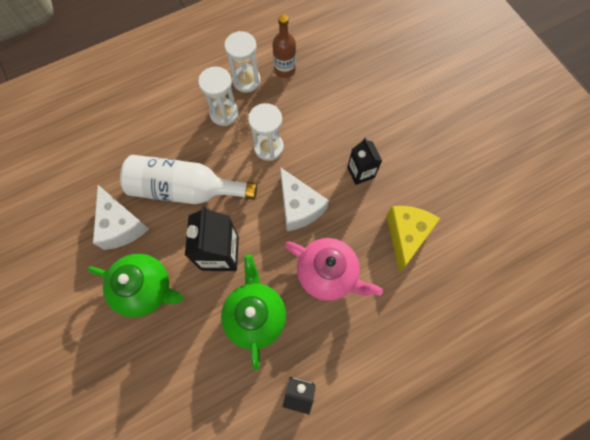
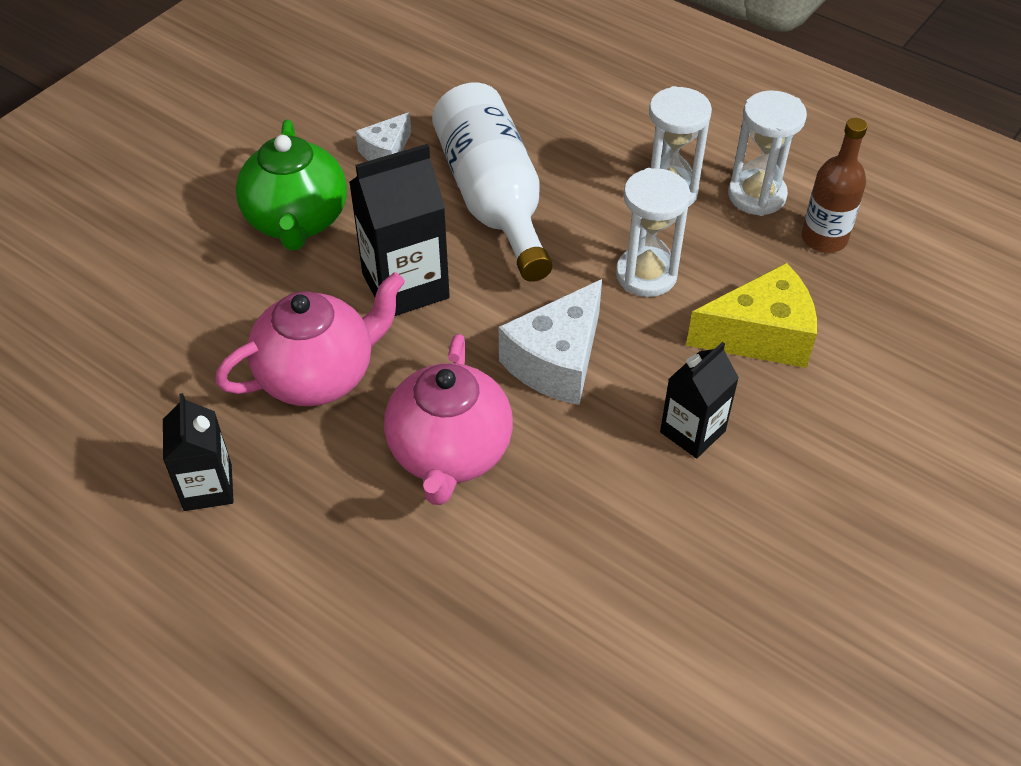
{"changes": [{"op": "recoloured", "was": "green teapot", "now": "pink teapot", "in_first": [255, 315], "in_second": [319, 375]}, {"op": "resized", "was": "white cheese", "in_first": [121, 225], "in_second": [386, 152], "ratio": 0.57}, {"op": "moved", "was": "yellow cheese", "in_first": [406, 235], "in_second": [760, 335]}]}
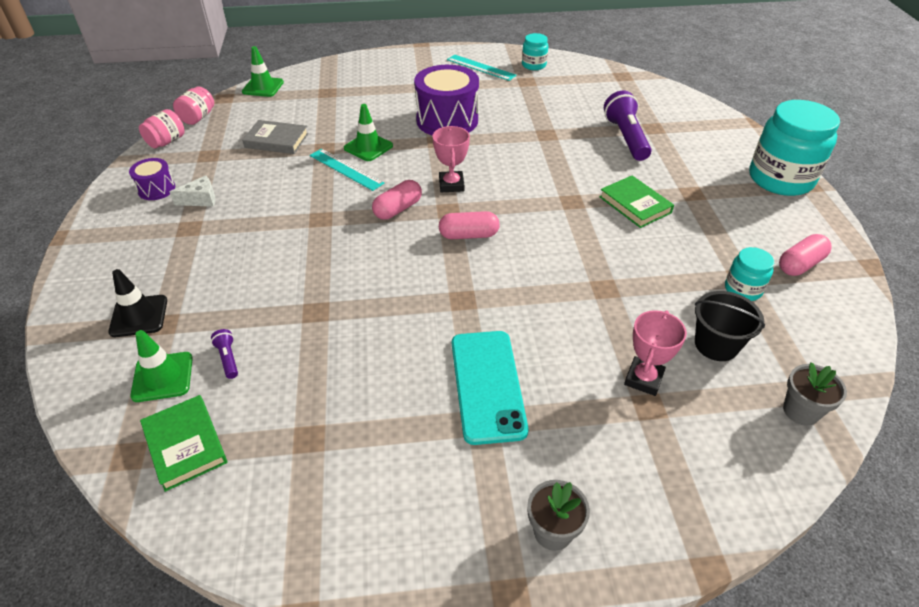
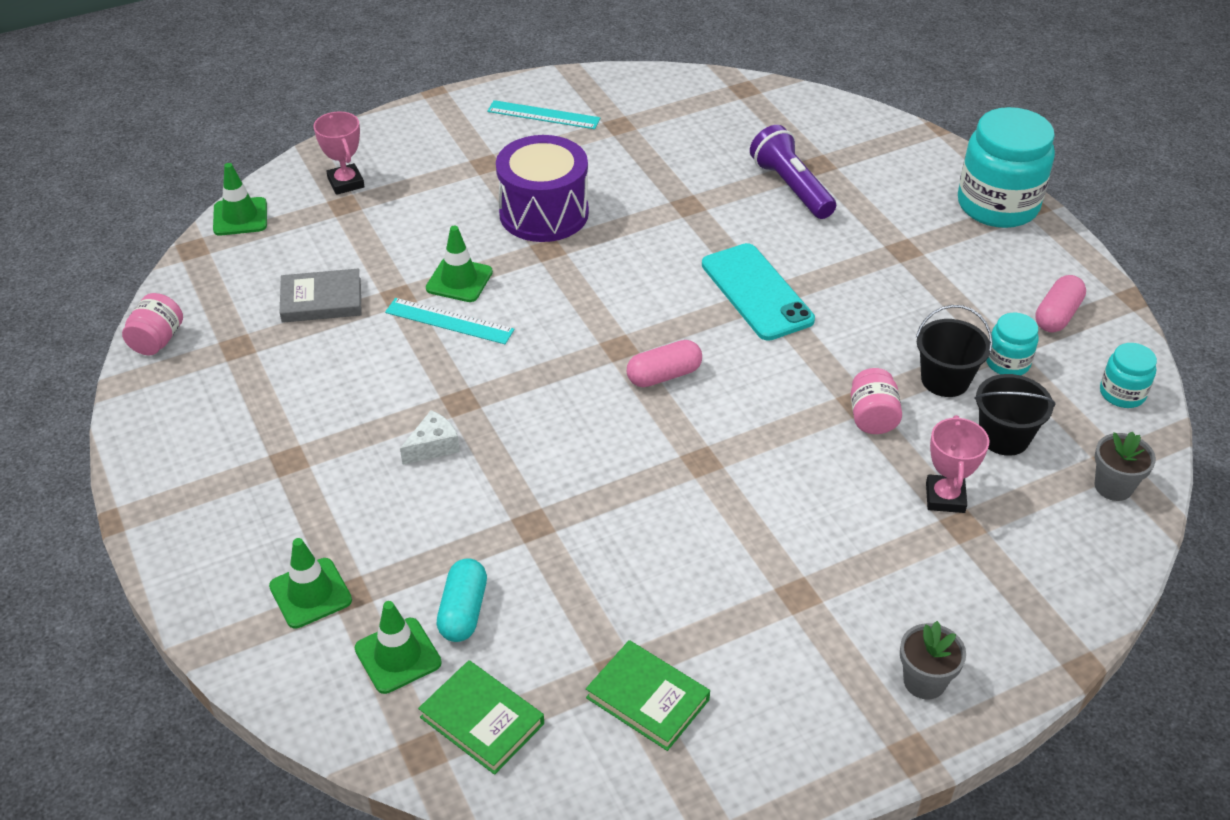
{"changes": [{"op": "recoloured", "was": "black traffic cone", "now": "green traffic cone", "in_first": [139, 316], "in_second": [310, 593]}, {"op": "moved", "was": "pink trophy", "in_first": [451, 185], "in_second": [346, 183]}, {"op": "moved", "was": "white cheese", "in_first": [201, 199], "in_second": [433, 446]}, {"op": "replaced", "was": "purple flashlight", "now": "turquoise capsule", "in_first": [228, 358], "in_second": [463, 611]}, {"op": "moved", "was": "green book", "in_first": [635, 205], "in_second": [647, 698]}, {"op": "moved", "was": "turquoise phone", "in_first": [487, 385], "in_second": [756, 292]}, {"op": "moved", "was": "pink jar", "in_first": [198, 118], "in_second": [872, 417]}, {"op": "added", "now": "black bucket", "in_second": [945, 380]}, {"op": "moved", "was": "turquoise jar", "in_first": [534, 65], "in_second": [1122, 393]}, {"op": "removed", "was": "purple drum", "in_first": [156, 189]}, {"op": "removed", "was": "pink capsule", "in_first": [398, 209]}]}
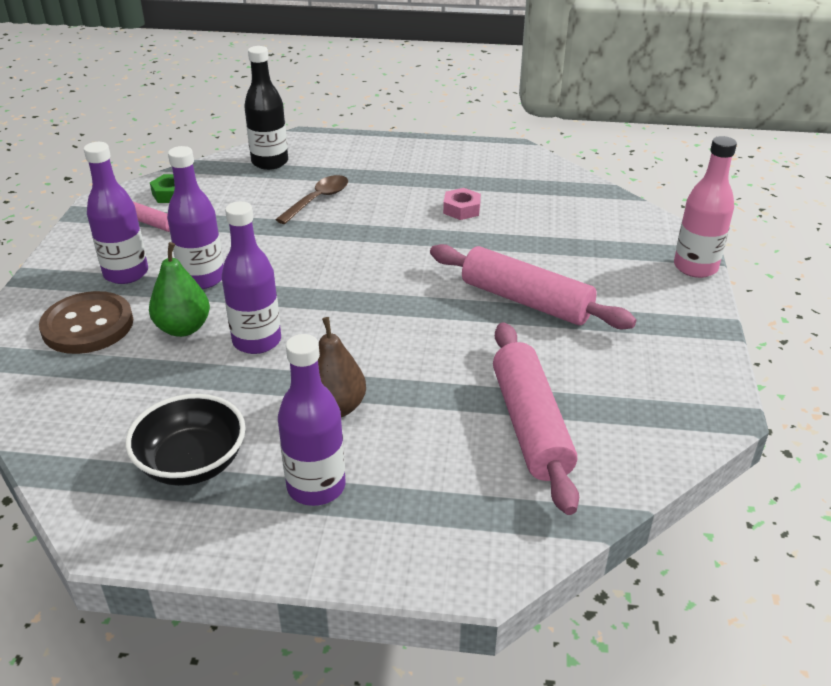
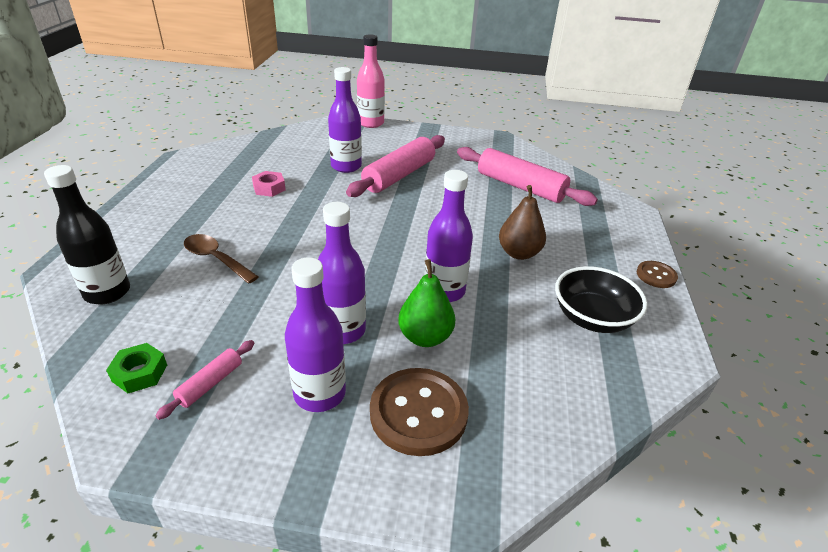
{"changes": [{"op": "moved", "was": "purple bottle", "in_first": [316, 486], "in_second": [346, 166]}, {"op": "turned", "was": "pink rolling pin", "in_first": [530, 425], "in_second": [520, 186], "clockwise": 45}, {"op": "added", "now": "brown button", "in_second": [656, 275]}]}
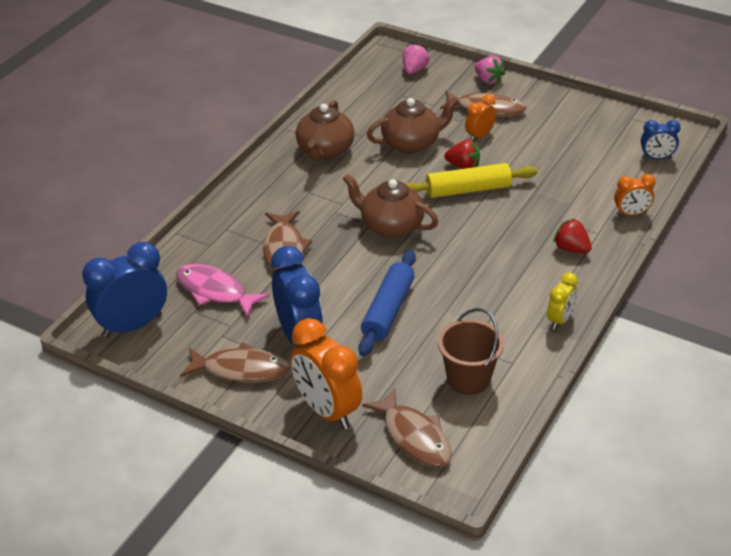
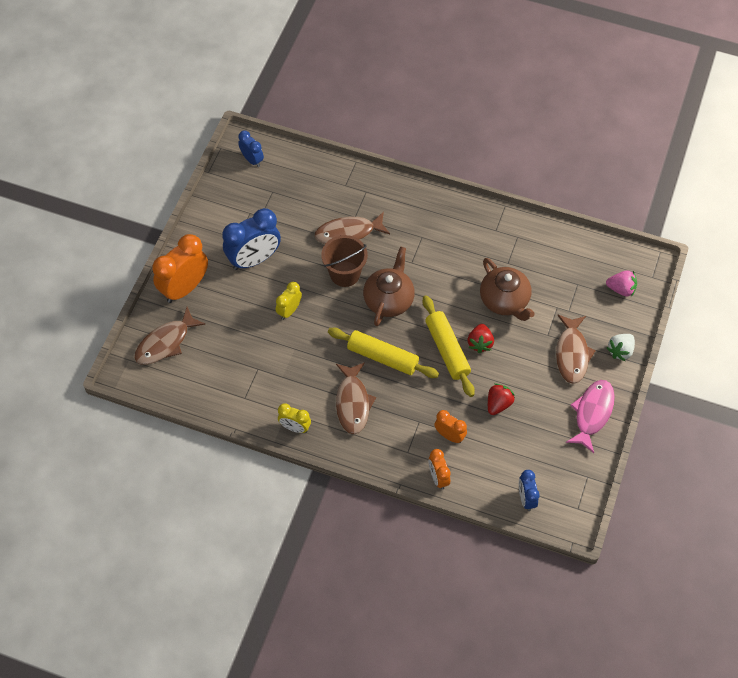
{"changes": [{"op": "resized", "was": "blue clock", "in_first": [132, 326], "in_second": [252, 160], "ratio": 0.54}, {"op": "replaced", "was": "blue rolling pin", "now": "yellow clock", "in_first": [387, 310], "in_second": [289, 310]}, {"op": "moved", "was": "brown bucket", "in_first": [468, 379], "in_second": [345, 274]}, {"op": "added", "now": "yellow rolling pin", "in_second": [382, 357]}, {"op": "moved", "was": "brown fish", "in_first": [241, 370], "in_second": [353, 403]}, {"op": "moved", "was": "orange clock", "in_first": [479, 136], "in_second": [449, 436]}, {"op": "moved", "was": "red strawberry", "in_first": [571, 249], "in_second": [498, 404]}, {"op": "moved", "was": "pink fish", "in_first": [215, 291], "in_second": [592, 413]}, {"op": "recoloured", "was": "pink strawberry", "now": "white strawberry", "in_first": [488, 80], "in_second": [620, 351]}, {"op": "removed", "was": "brown teapot", "in_first": [325, 150]}]}
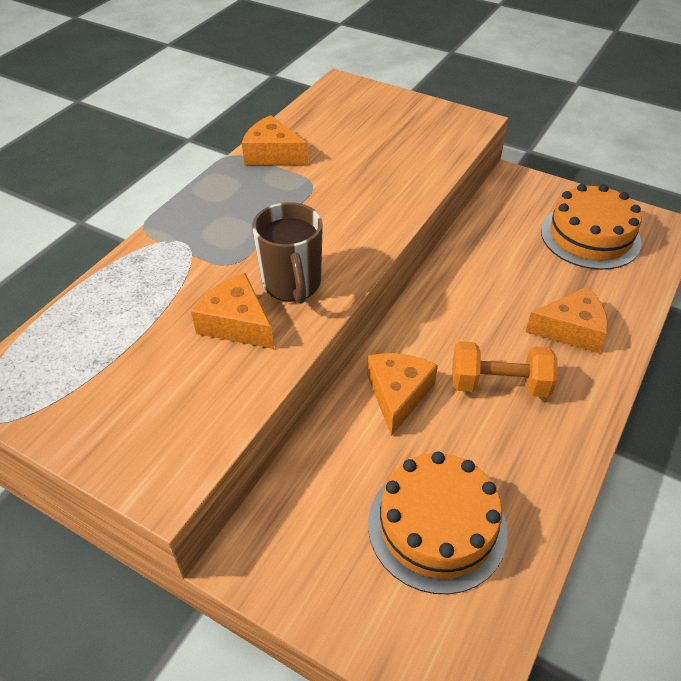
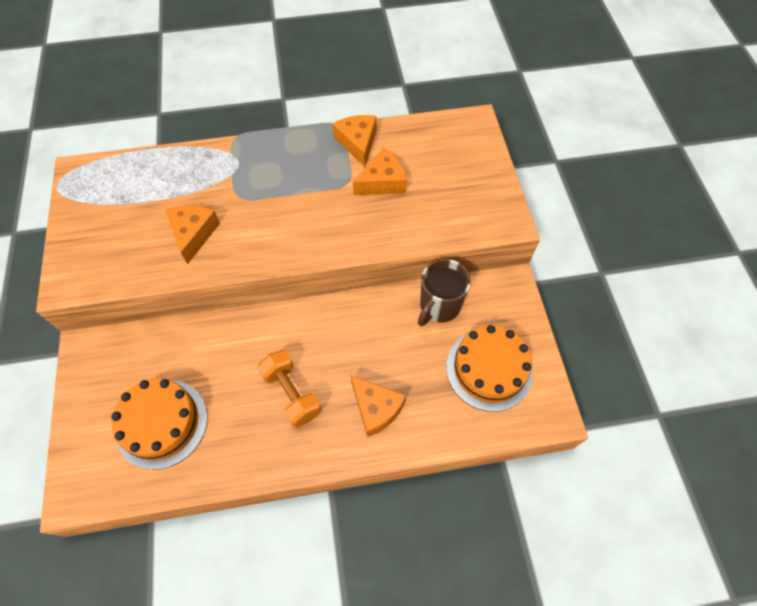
{"changes": [{"op": "moved", "was": "orange cheese", "in_first": [398, 395], "in_second": [383, 182]}, {"op": "moved", "was": "brown mug", "in_first": [292, 284], "in_second": [439, 306]}]}
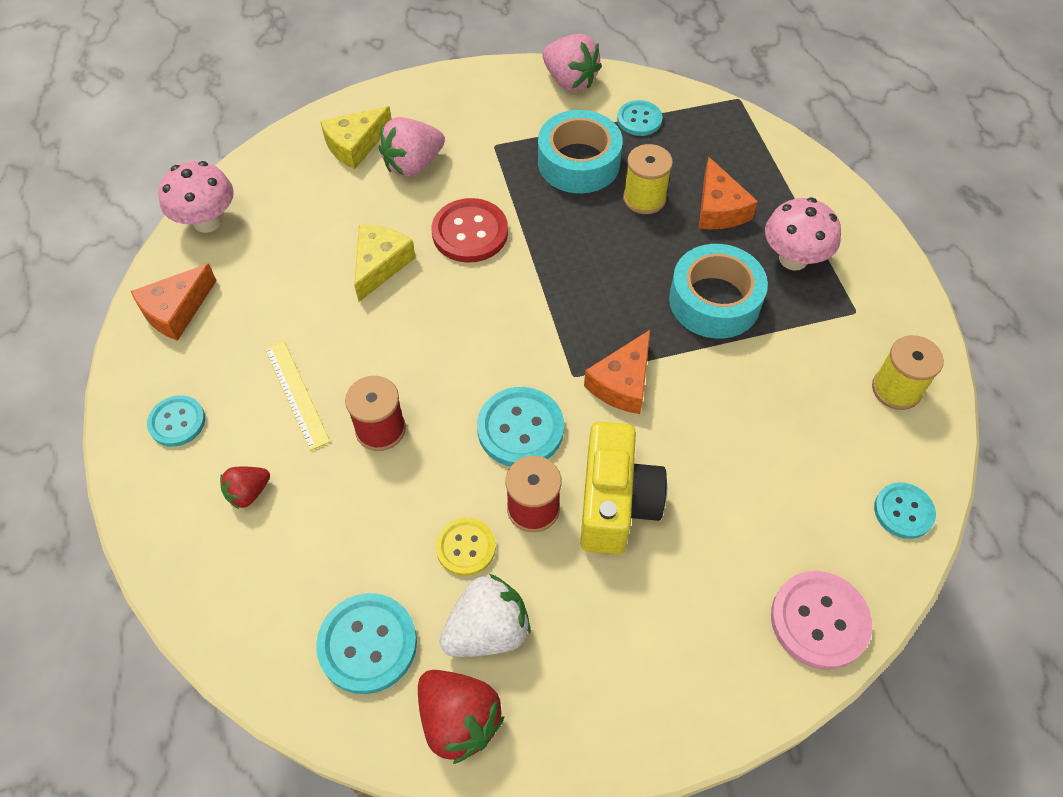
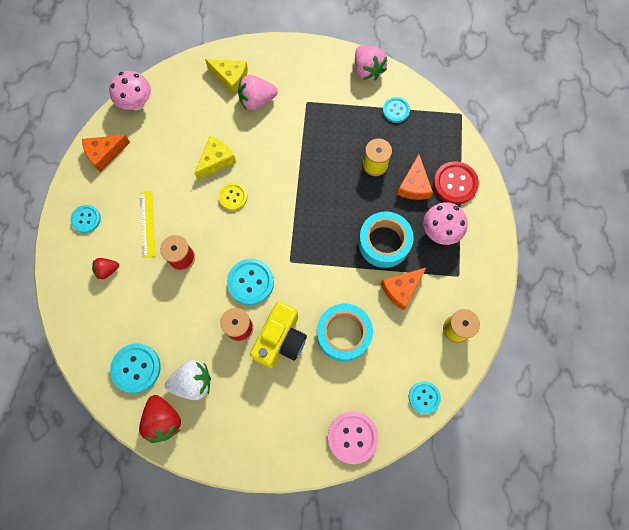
{"changes": [{"op": "turned", "was": "yellow cheese", "in_first": [355, 145], "in_second": [230, 77], "clockwise": -135}, {"op": "moved", "was": "yellow button", "in_first": [466, 547], "in_second": [233, 197]}, {"op": "moved", "was": "turquoise tape", "in_first": [578, 162], "in_second": [343, 334]}, {"op": "moved", "was": "orange cheese", "in_first": [622, 383], "in_second": [401, 289]}, {"op": "moved", "was": "red button", "in_first": [470, 232], "in_second": [455, 183]}]}
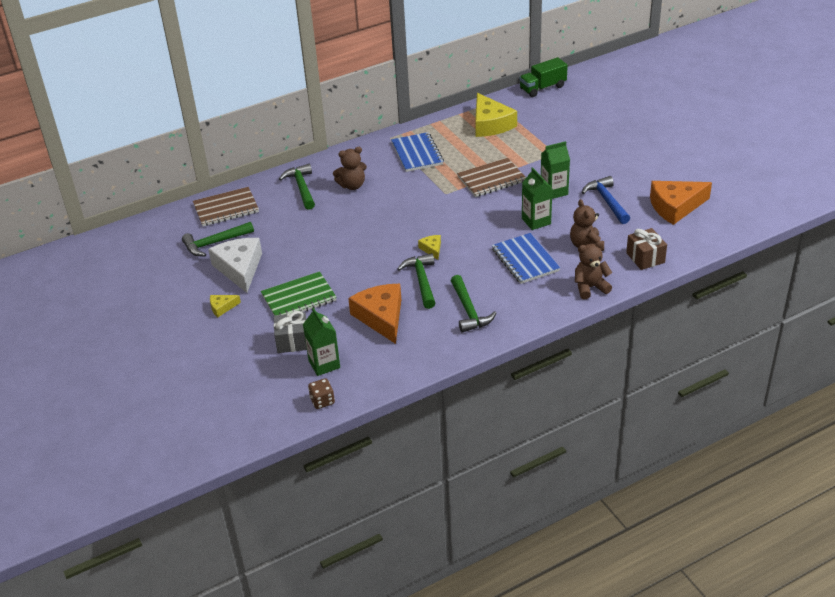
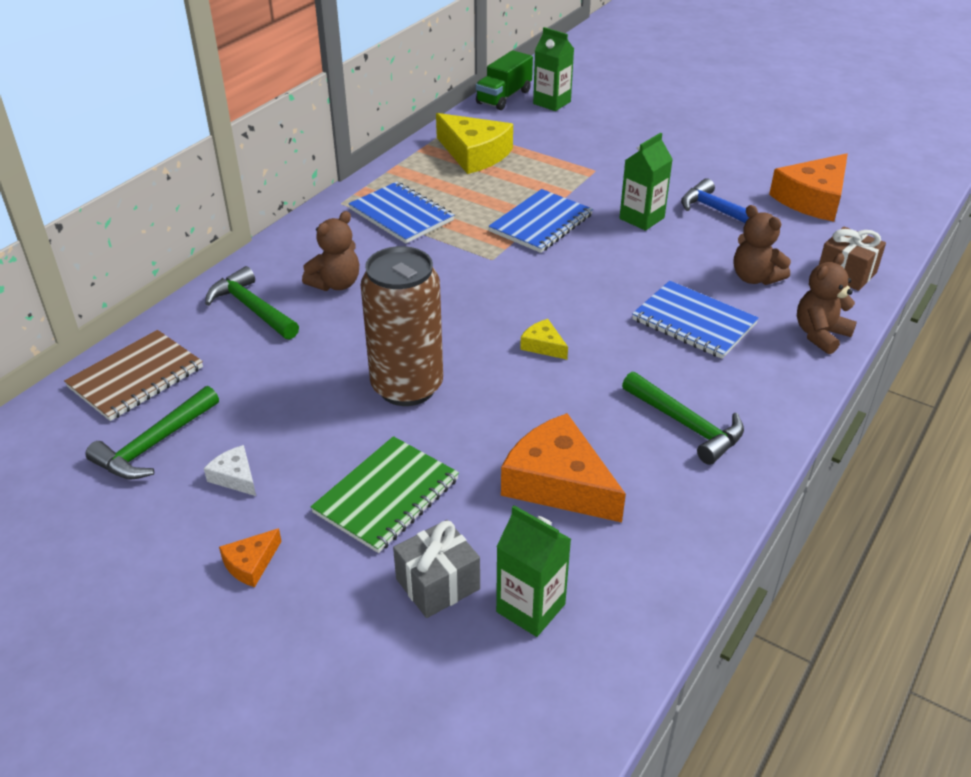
{"changes": [{"op": "resized", "was": "white cheese", "in_first": [240, 268], "in_second": [235, 477], "ratio": 0.46}, {"op": "recoloured", "was": "yellow cheese", "now": "orange cheese", "in_first": [222, 307], "in_second": [251, 563]}, {"op": "added", "now": "brown can", "in_second": [407, 387]}, {"op": "recoloured", "was": "brown notebook", "now": "blue notebook", "in_first": [491, 179], "in_second": [541, 223]}, {"op": "moved", "was": "green carton", "in_first": [536, 221], "in_second": [552, 103]}, {"op": "removed", "was": "brown dice", "in_first": [322, 401]}, {"op": "removed", "was": "green hammer", "in_first": [421, 281]}]}
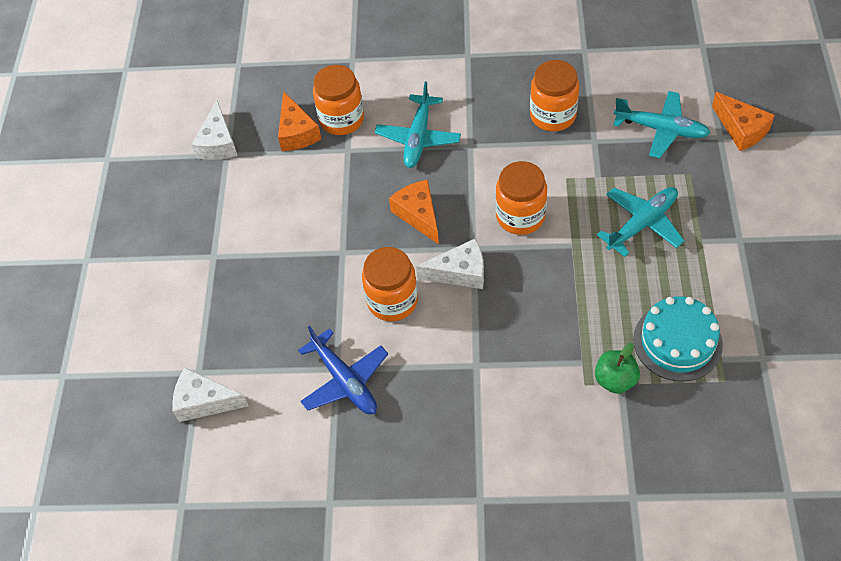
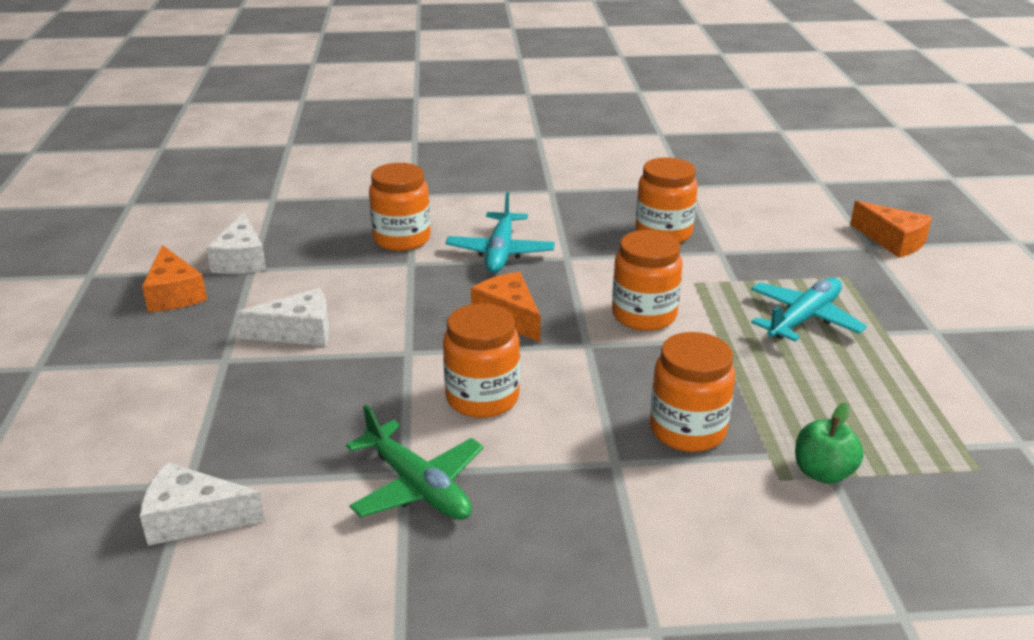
{"changes": [{"op": "moved", "was": "orange cheese", "in_first": [297, 132], "in_second": [174, 294]}, {"op": "moved", "was": "white cheese", "in_first": [460, 272], "in_second": [298, 332]}, {"op": "recoloured", "was": "blue plane", "now": "green plane", "in_first": [344, 380], "in_second": [417, 486]}, {"op": "added", "now": "orange jar", "in_second": [687, 430]}, {"op": "removed", "was": "turquoise plane", "in_first": [661, 129]}, {"op": "removed", "was": "turquoise cake", "in_first": [677, 342]}]}
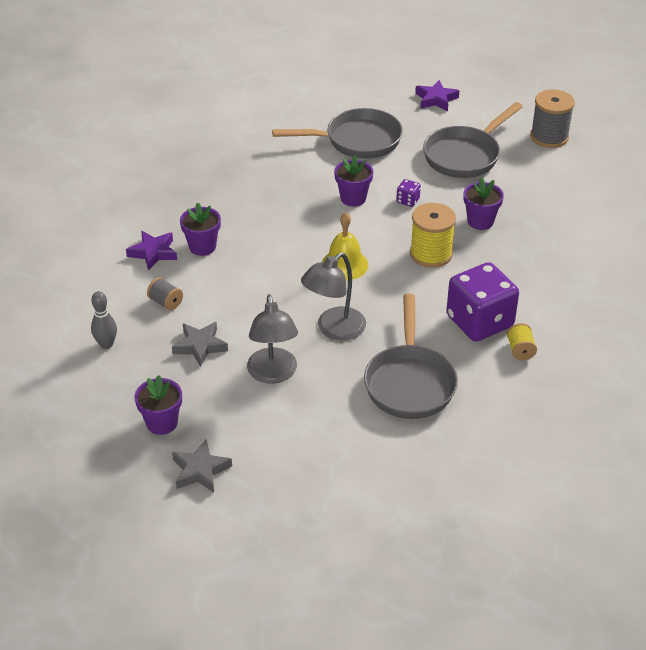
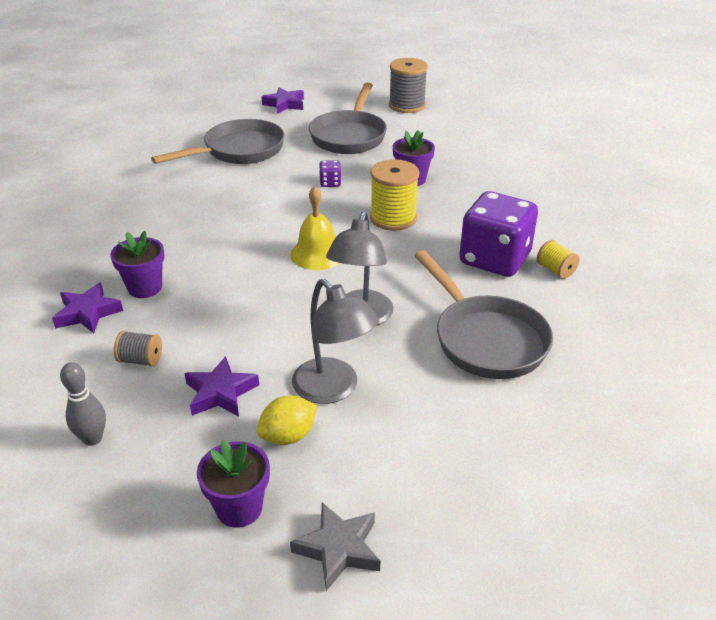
{"changes": [{"op": "recoloured", "was": "grey star", "now": "purple star", "in_first": [200, 346], "in_second": [220, 393]}, {"op": "added", "now": "yellow lemon", "in_second": [288, 436]}, {"op": "removed", "was": "purple flower pot", "in_first": [353, 198]}]}
